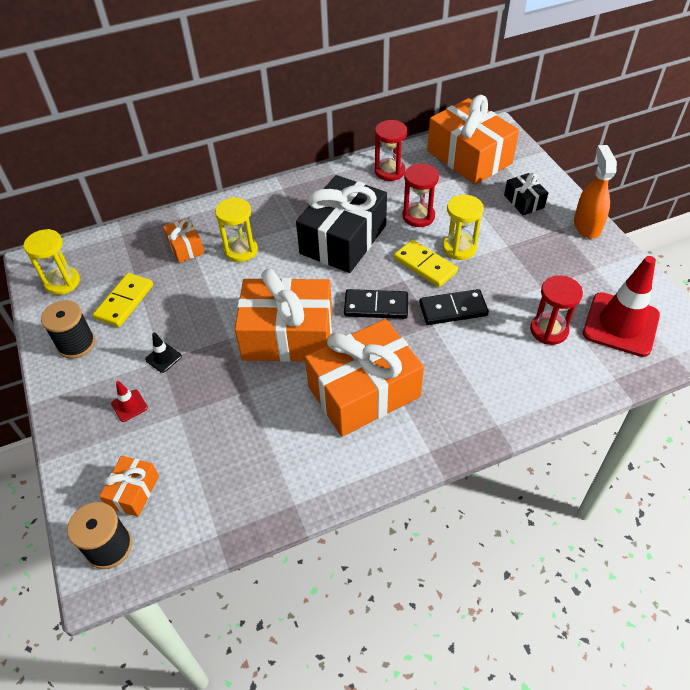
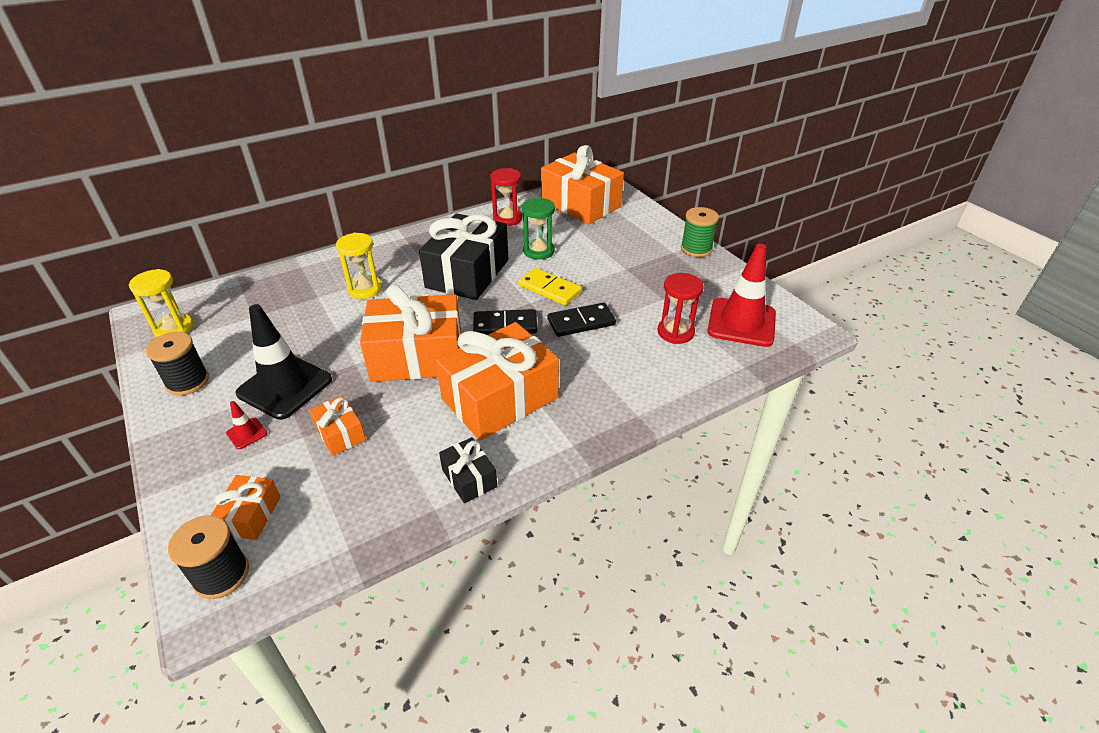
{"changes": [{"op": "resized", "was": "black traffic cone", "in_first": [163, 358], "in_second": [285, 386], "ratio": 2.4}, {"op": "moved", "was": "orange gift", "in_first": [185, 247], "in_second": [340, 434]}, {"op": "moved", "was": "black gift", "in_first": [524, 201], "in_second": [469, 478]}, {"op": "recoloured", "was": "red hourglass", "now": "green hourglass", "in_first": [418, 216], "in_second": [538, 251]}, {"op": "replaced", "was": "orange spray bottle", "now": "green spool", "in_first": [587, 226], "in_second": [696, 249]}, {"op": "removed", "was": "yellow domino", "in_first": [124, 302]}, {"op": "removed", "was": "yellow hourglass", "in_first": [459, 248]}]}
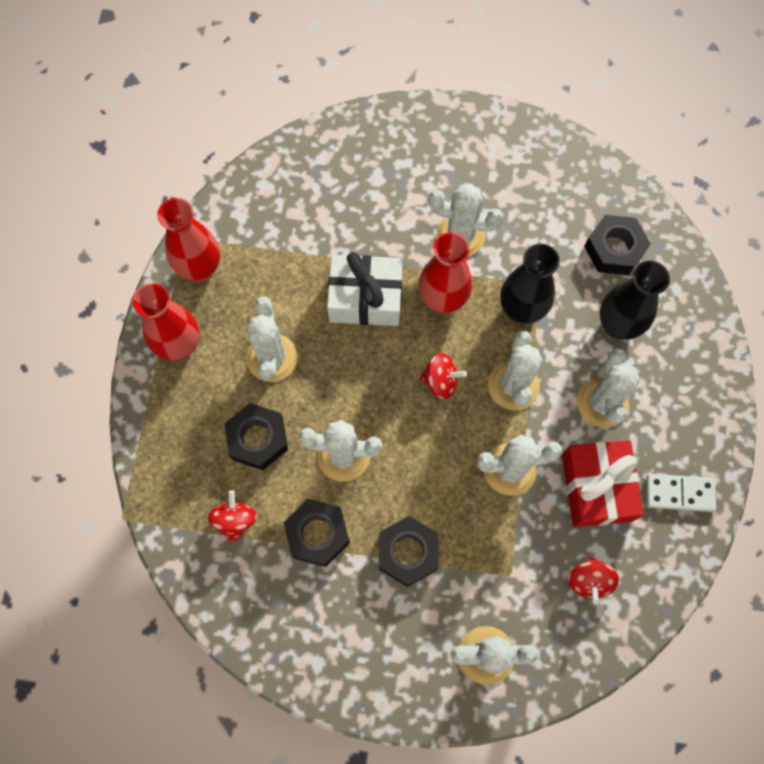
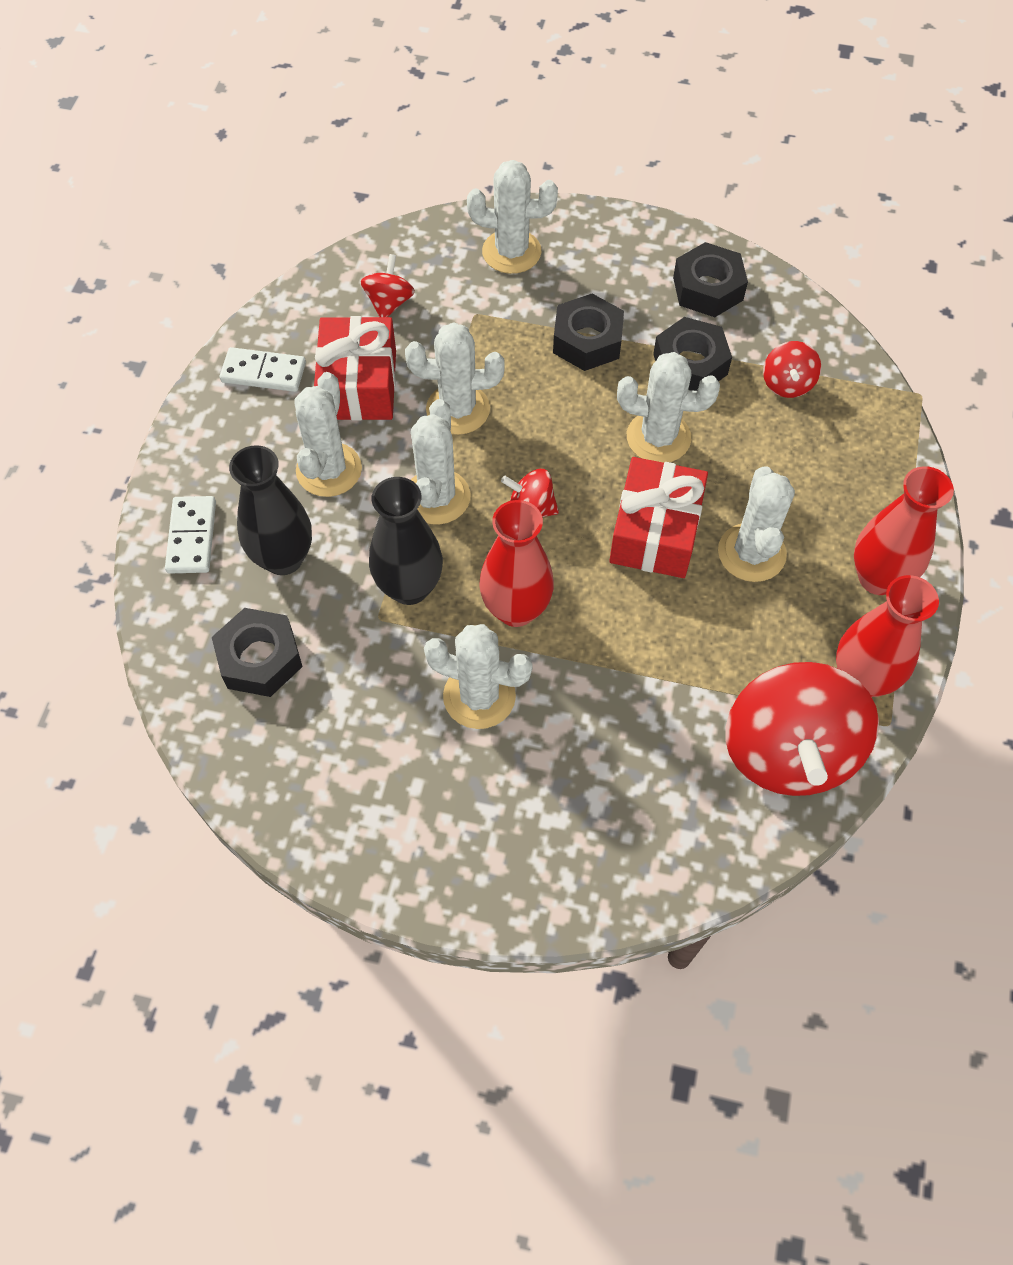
{"changes": [{"op": "added", "now": "white domino", "in_second": [192, 537]}, {"op": "added", "now": "red gift", "in_second": [655, 531]}, {"op": "moved", "was": "black nut", "in_first": [258, 439], "in_second": [708, 288]}, {"op": "added", "now": "red spinning top", "in_second": [788, 751]}, {"op": "removed", "was": "white gift", "in_first": [365, 298]}]}
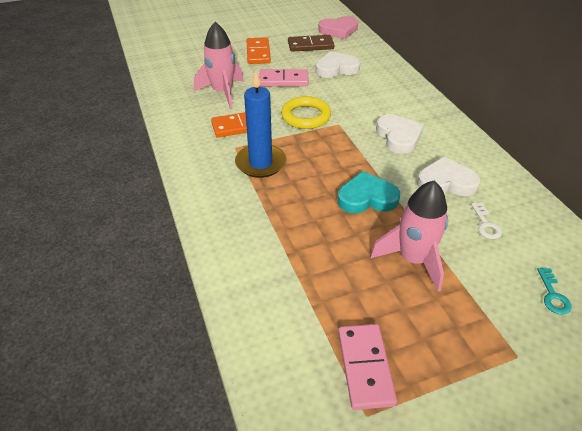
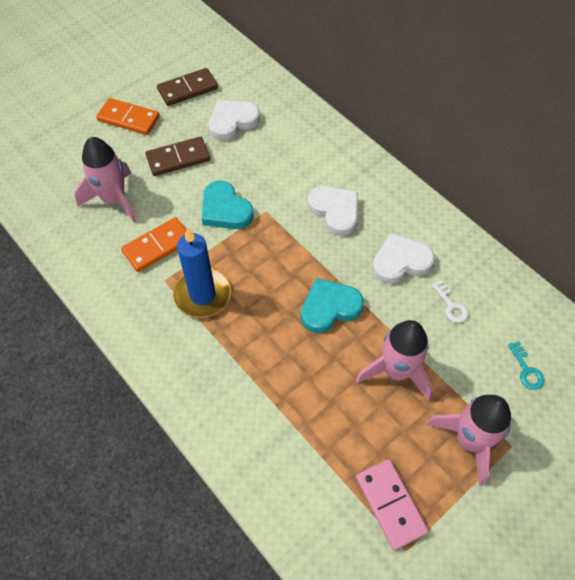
{"changes": [{"op": "turned", "was": "orange domino", "in_first": [258, 53], "in_second": [128, 119], "clockwise": -45}, {"op": "recoloured", "was": "pink domino", "now": "brown domino", "in_first": [283, 80], "in_second": [178, 158]}, {"op": "replaced", "was": "yellow ring", "now": "turquoise heart", "in_first": [306, 116], "in_second": [225, 210]}, {"op": "added", "now": "pink rocket", "in_second": [469, 440]}, {"op": "removed", "was": "pink heart", "in_first": [338, 30]}]}
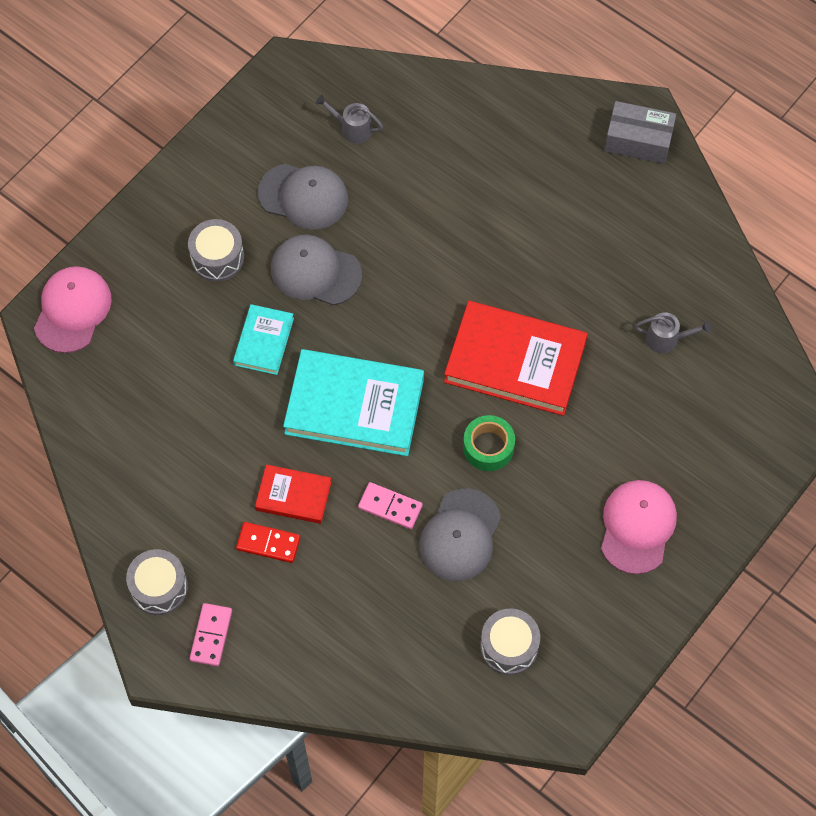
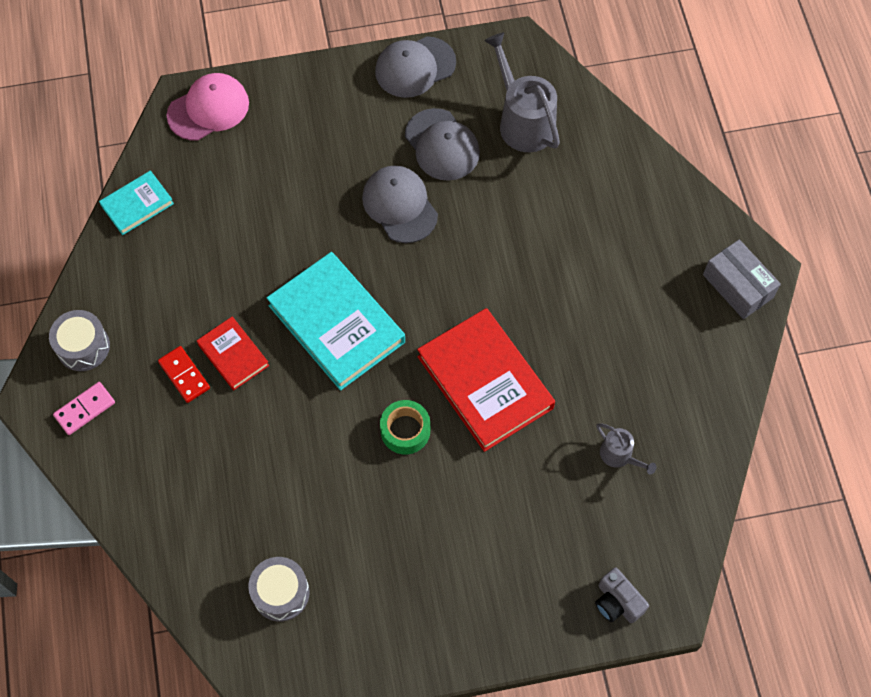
{"changes": [{"op": "moved", "was": "turquoise book", "in_first": [264, 341], "in_second": [137, 205]}, {"op": "moved", "was": "grey cap", "in_first": [460, 535], "in_second": [415, 67]}, {"op": "resized", "was": "grey watering can", "in_first": [352, 129], "in_second": [523, 121], "ratio": 1.95}, {"op": "added", "now": "grey camera", "in_second": [617, 602]}, {"op": "removed", "was": "grey drum", "in_first": [217, 257]}, {"op": "removed", "was": "pink domino", "in_first": [390, 507]}, {"op": "removed", "was": "pink cap", "in_first": [637, 527]}]}
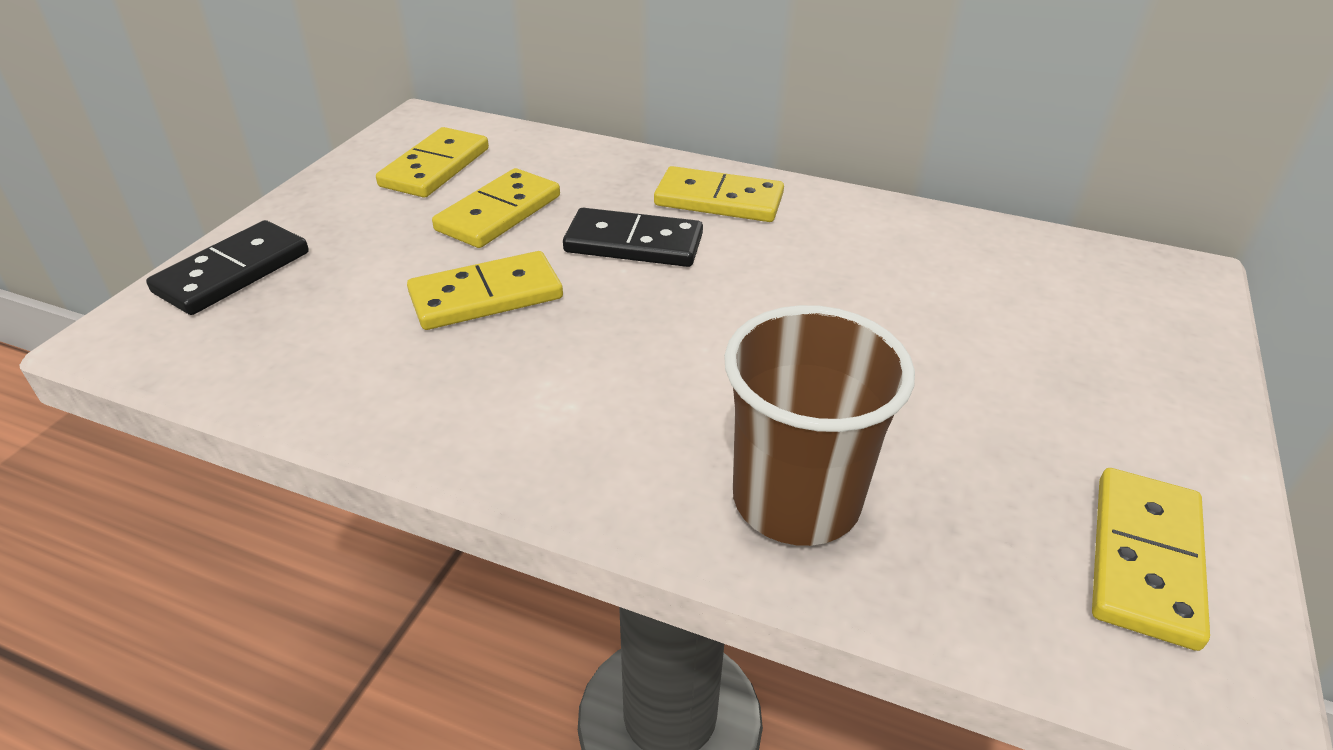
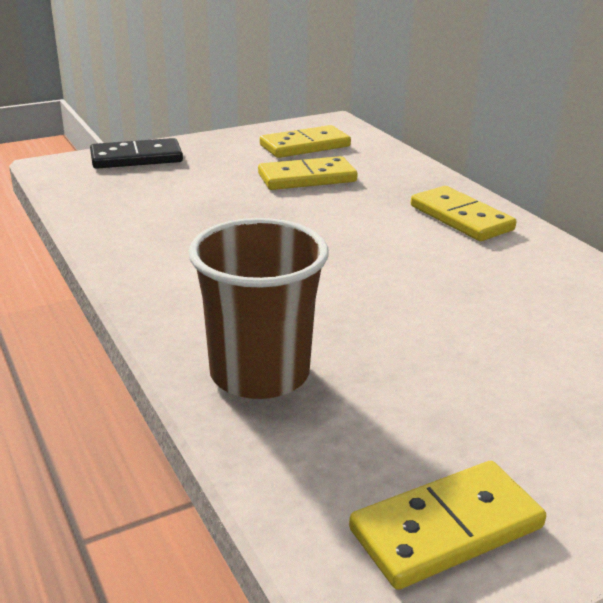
{"changes": [{"op": "removed", "was": "yellow domino", "in_first": [486, 296]}, {"op": "removed", "was": "black domino", "in_first": [633, 244]}]}
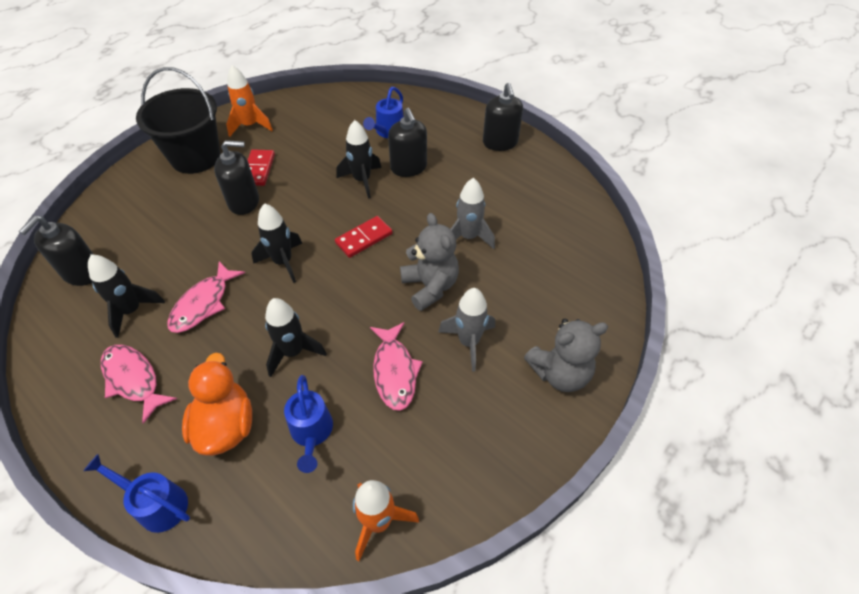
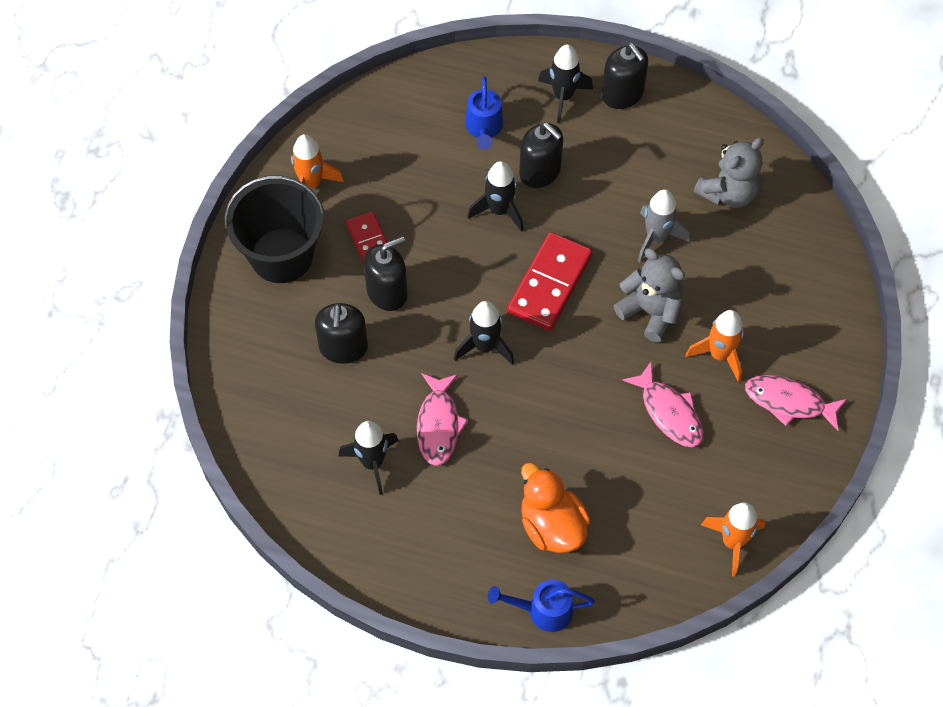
{"changes": [{"op": "moved", "was": "black soap dispenser", "in_first": [82, 272], "in_second": [343, 347]}, {"op": "resized", "was": "red domino", "in_first": [364, 238], "in_second": [549, 284], "ratio": 1.61}, {"op": "moved", "was": "black rocket", "in_first": [293, 352], "in_second": [563, 97]}, {"op": "recoloured", "was": "grey rocket", "now": "orange rocket", "in_first": [468, 342], "in_second": [719, 355]}, {"op": "moved", "was": "grey teddy bear", "in_first": [560, 373], "in_second": [728, 192]}, {"op": "moved", "was": "pink fish", "in_first": [133, 379], "in_second": [789, 402]}, {"op": "removed", "was": "blue watering can", "in_first": [311, 433]}]}
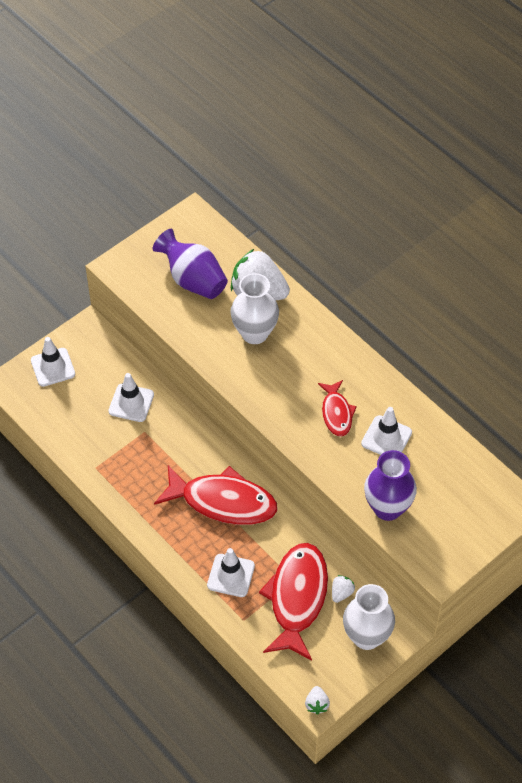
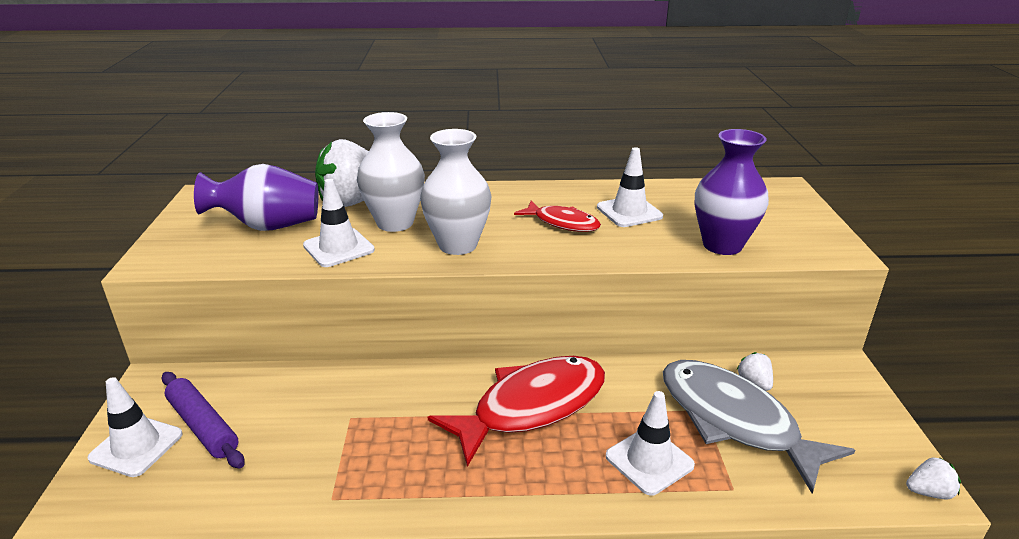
{"changes": [{"op": "added", "now": "purple rolling pin", "in_second": [203, 426]}, {"op": "moved", "was": "white traffic cone", "in_first": [131, 403], "in_second": [338, 248]}, {"op": "moved", "was": "white vase", "in_first": [366, 636], "in_second": [458, 245]}, {"op": "recoloured", "was": "red fish", "now": "grey fish", "in_first": [297, 598], "in_second": [734, 421]}, {"op": "turned", "was": "white strawberry", "in_first": [316, 704], "in_second": [928, 492], "clockwise": -45}]}
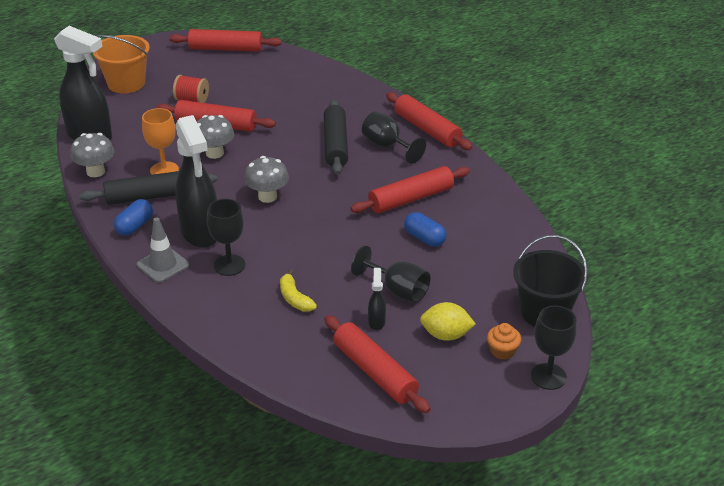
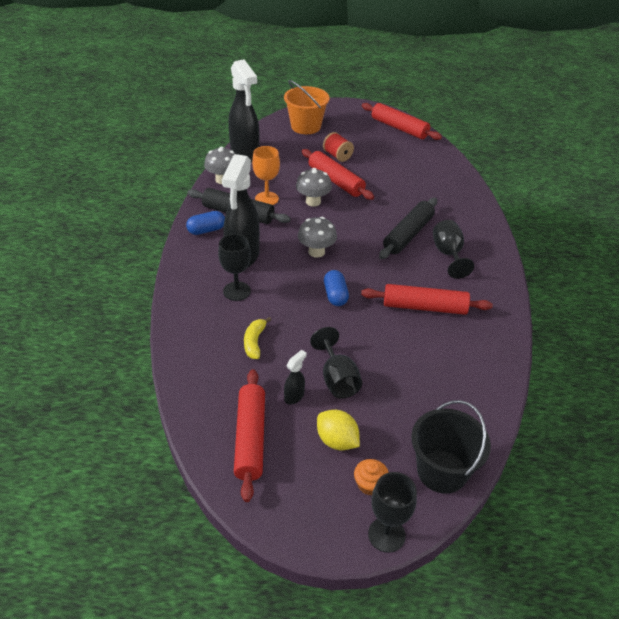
{"changes": [{"op": "moved", "was": "blue capsule", "in_first": [424, 238], "in_second": [335, 295]}, {"op": "removed", "was": "grey traffic cone", "in_first": [163, 265]}, {"op": "removed", "was": "red rolling pin", "in_first": [427, 129]}]}
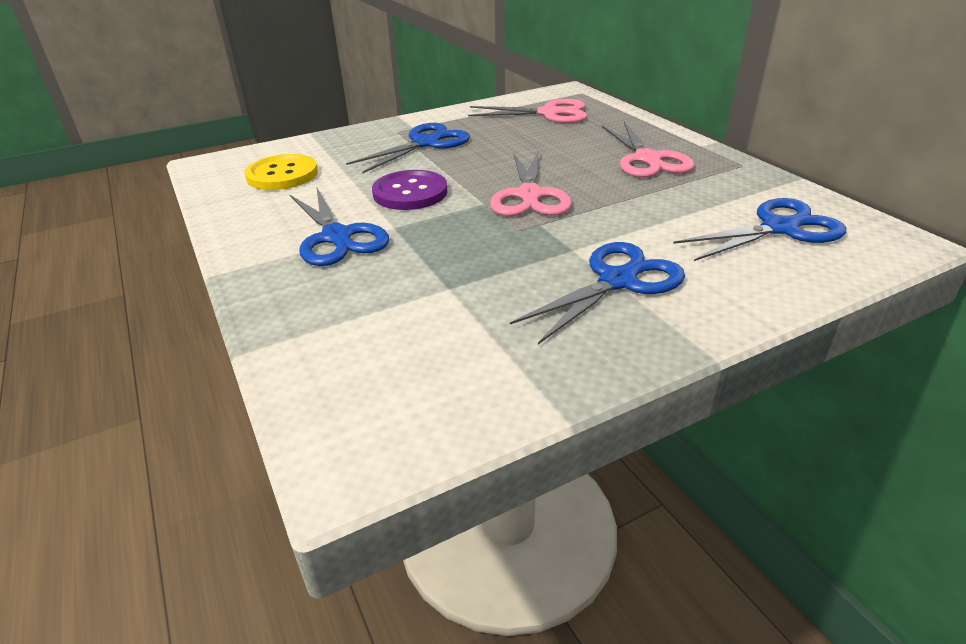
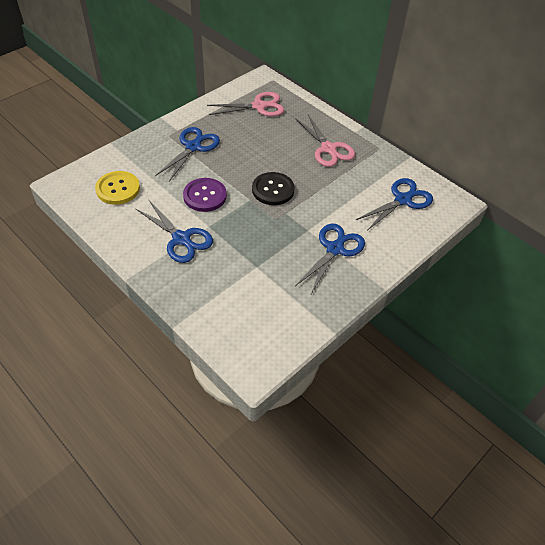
{"changes": [{"op": "replaced", "was": "pink scissors", "now": "black button", "in_first": [529, 195], "in_second": [273, 190]}]}
